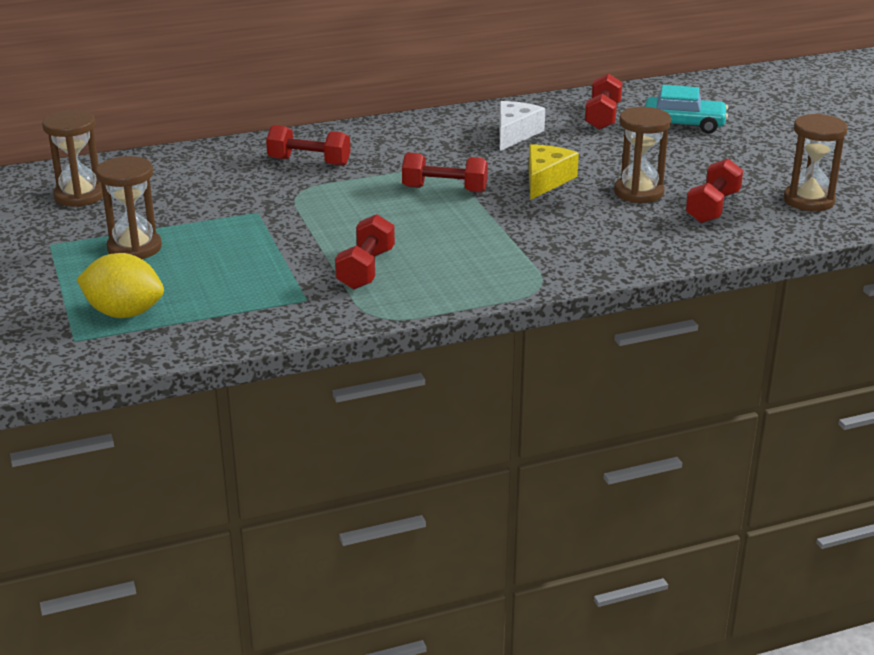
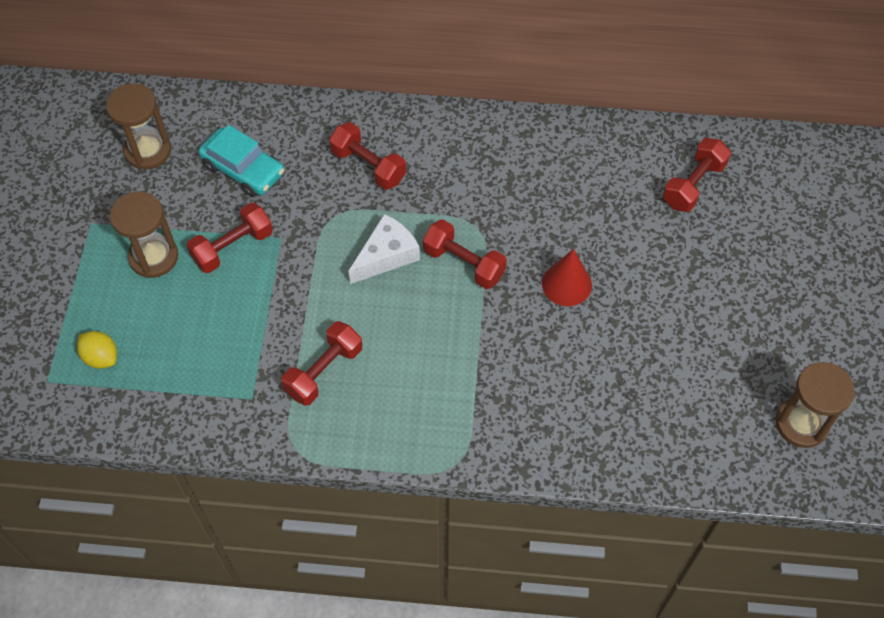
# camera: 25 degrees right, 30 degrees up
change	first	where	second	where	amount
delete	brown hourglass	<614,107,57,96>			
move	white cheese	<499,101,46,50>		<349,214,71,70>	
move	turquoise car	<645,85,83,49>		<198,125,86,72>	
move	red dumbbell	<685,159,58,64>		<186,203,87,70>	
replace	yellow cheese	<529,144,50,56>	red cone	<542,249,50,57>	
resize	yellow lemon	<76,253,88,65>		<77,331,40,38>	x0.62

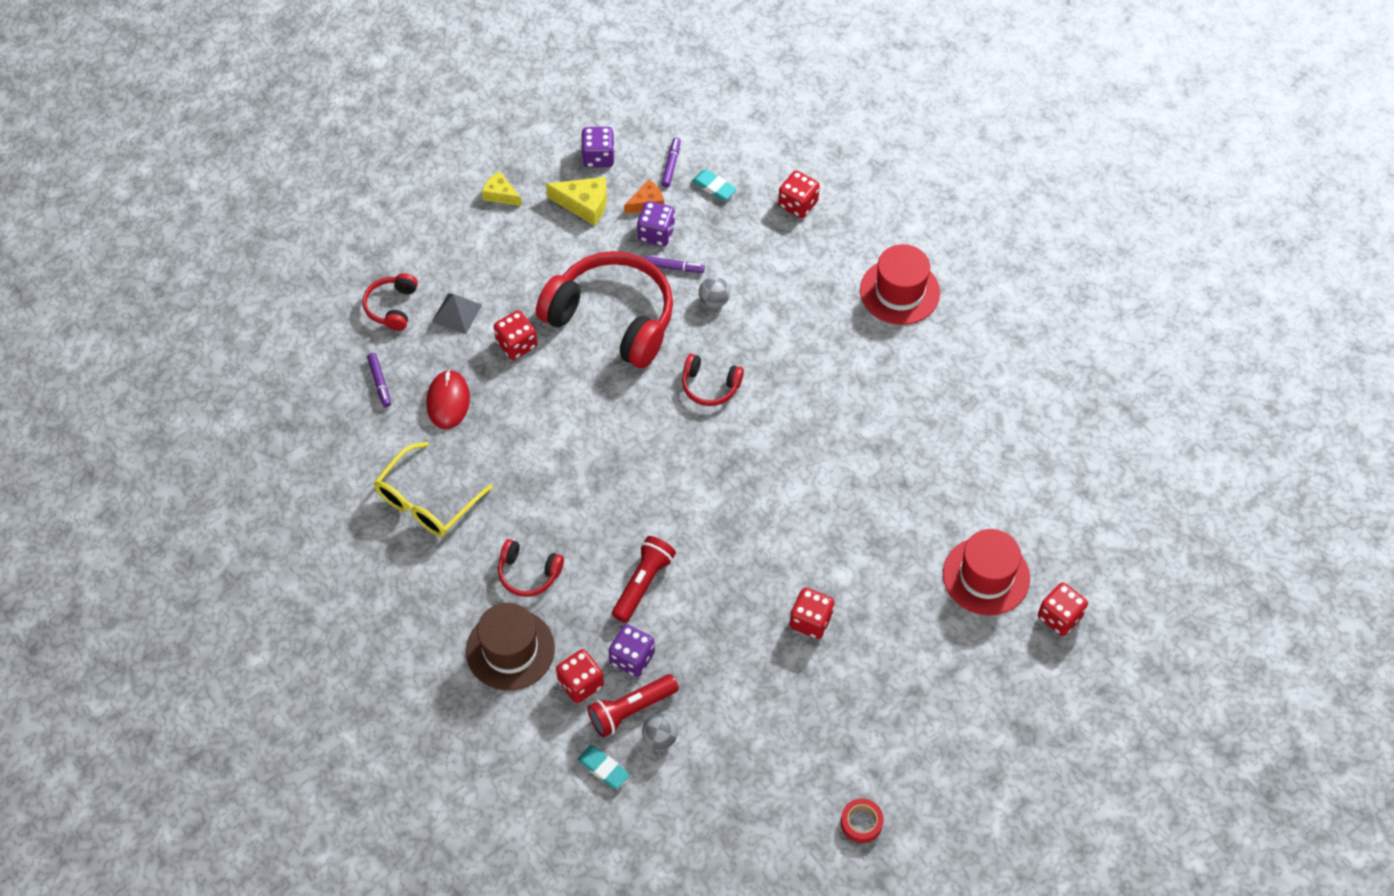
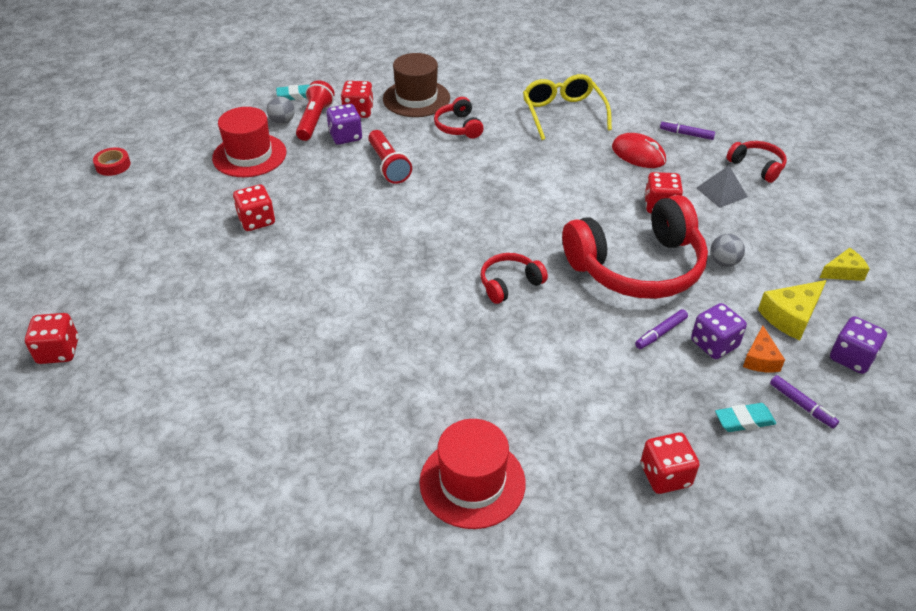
# camera: 130 degrees right, 15 degrees down
change	first	where	second	where	amount
move	grey ball	<699,277,31,31>		<710,234,35,33>	
move	red hat	<943,529,87,86>		<212,107,74,70>	
rotate	red headphones	<498,539,66,58>		<434,97,50,41>	75 degrees counterclockwise

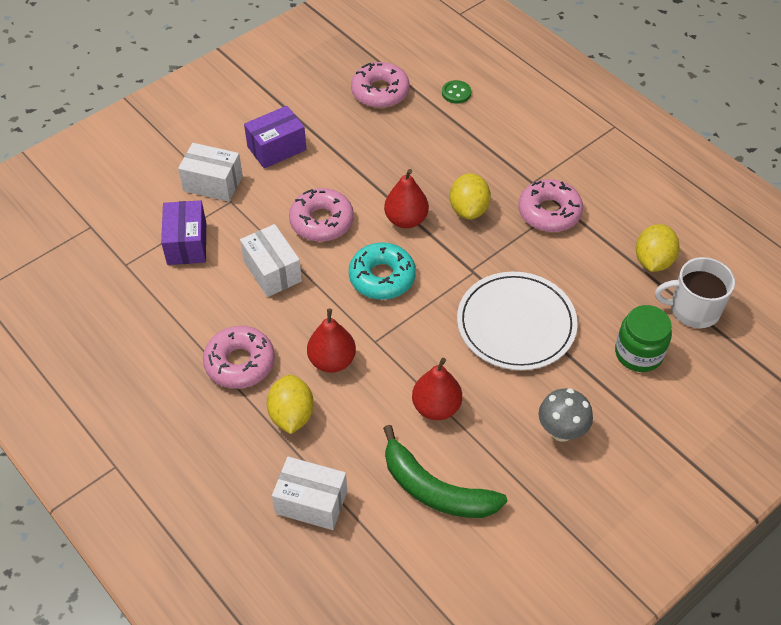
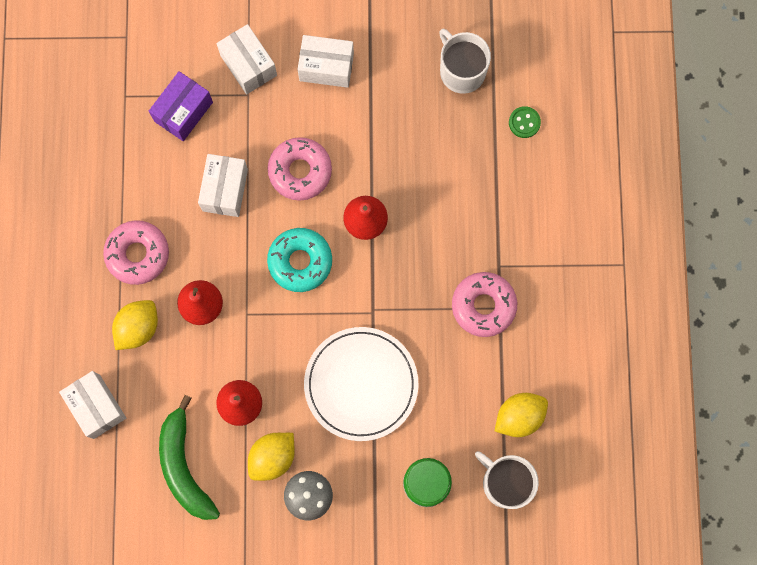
# camera: 40 degrees right, 25 degrees up
change	first	where	second	where	amount
move	yellow lemon	<450,173,41,47>		<248,433,47,48>	
replace	pink donut	<351,62,59,46>	white mug	<439,29,52,65>	
recolor	purple box	<244,106,62,63>	white box	<298,35,56,53>	

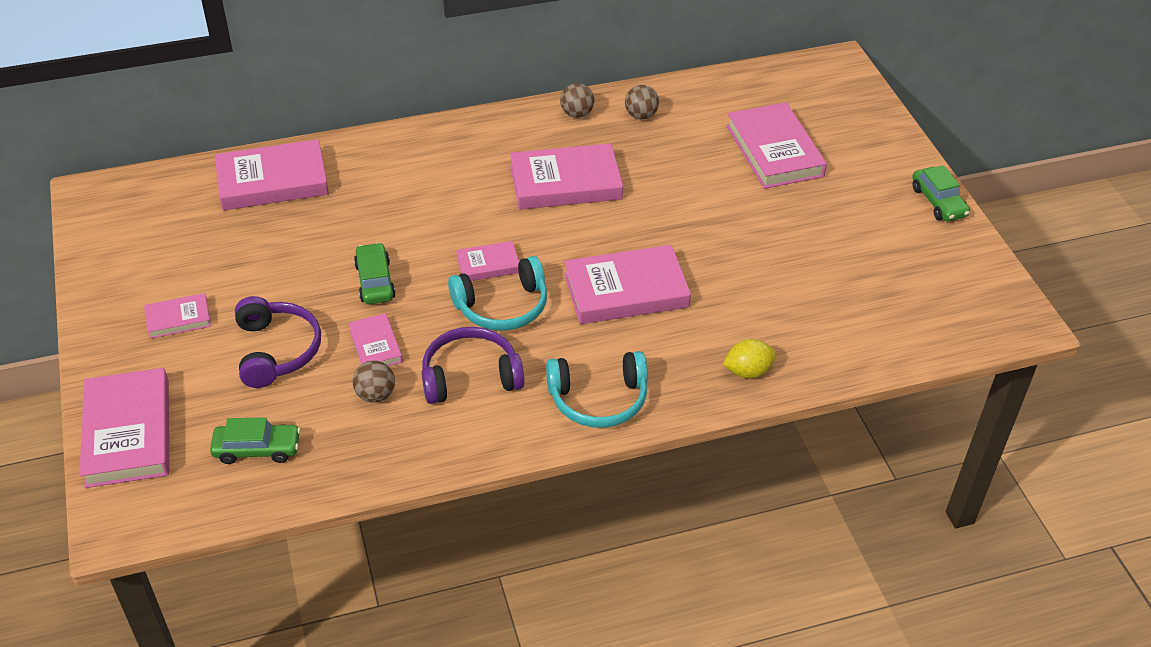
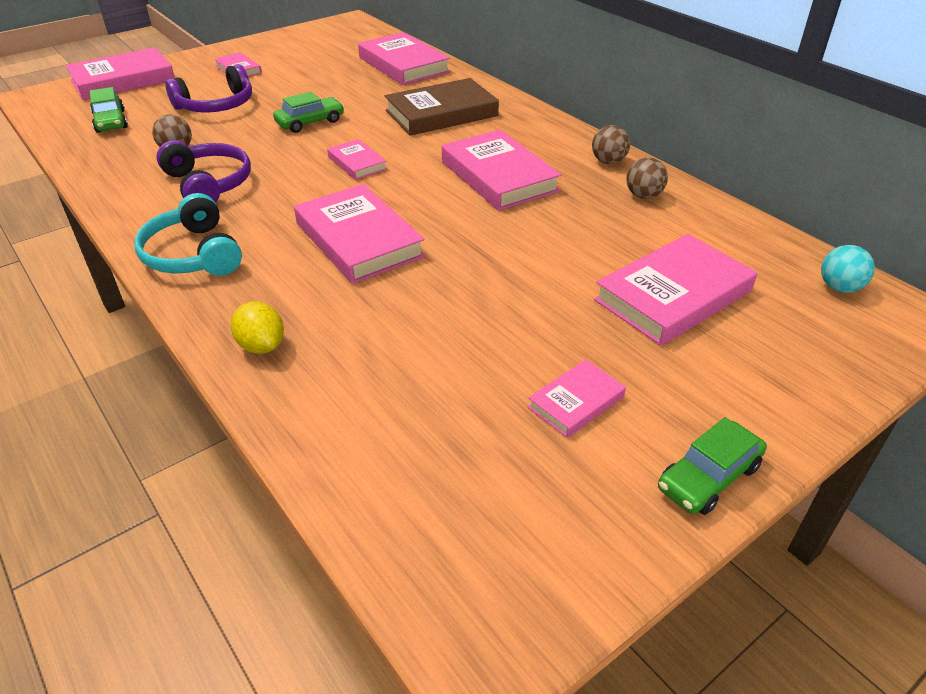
# camera: 70 degrees right, 5 degrees down
change	first	where	second	where	amount
delete	turquoise headphones	<448,256,99,75>			
insert			brown book	<385,78,114,58>	
insert			turquoise ball	<821,245,54,48>	
move	pink book	<348,313,55,53>		<528,360,98,78>	

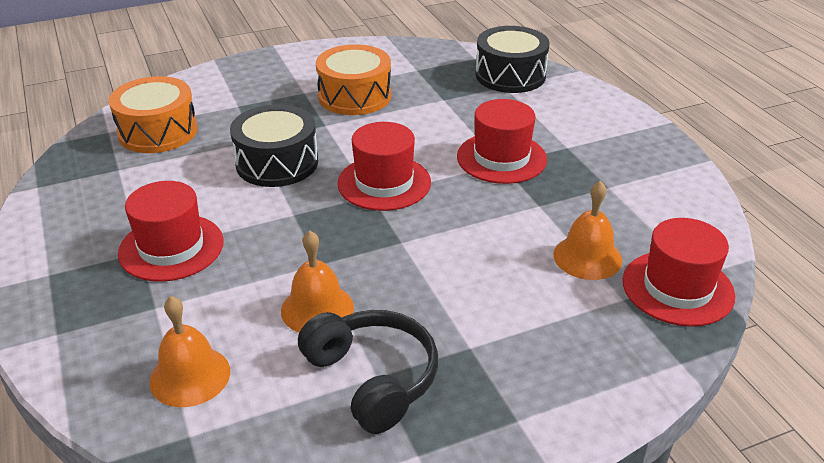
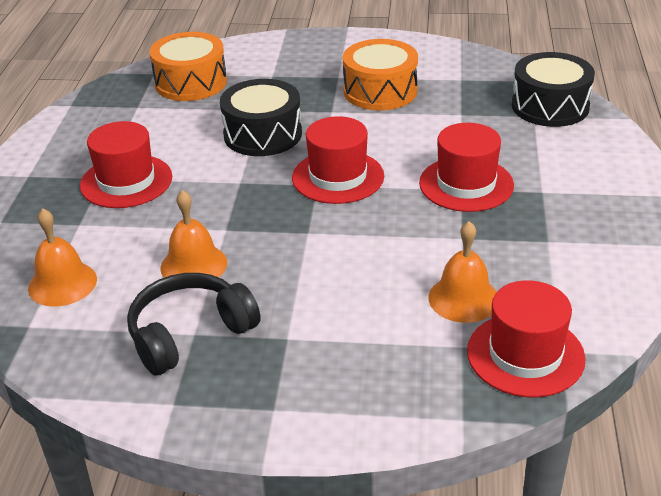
# camera: 30 degrees right, 0 degrees up
change	first	where	second	where	amount
rotate	black headphones	<298,310,140,124>		<127,273,134,103>	120 degrees counterclockwise

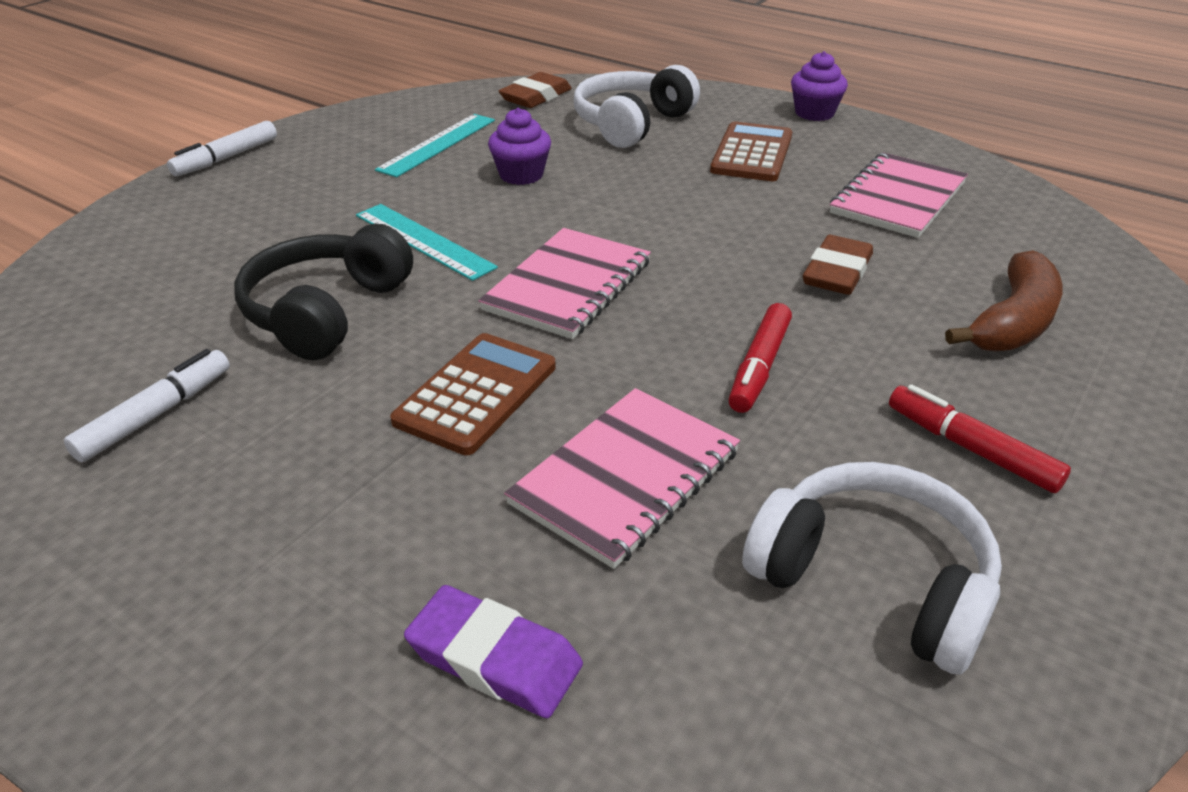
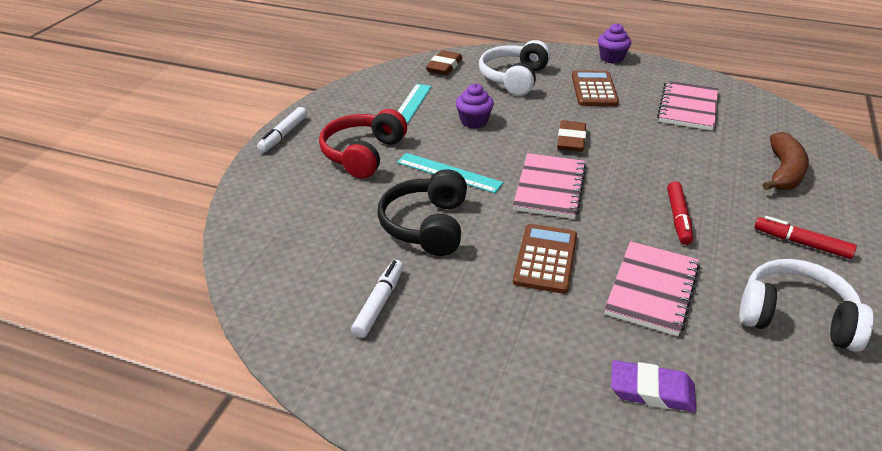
# camera: 15 degrees left, 0 degrees up
change	first	where	second	where	amount
insert			red headphones	<319,109,88,70>	
move	brown eraser	<803,235,70,60>		<557,120,29,32>	

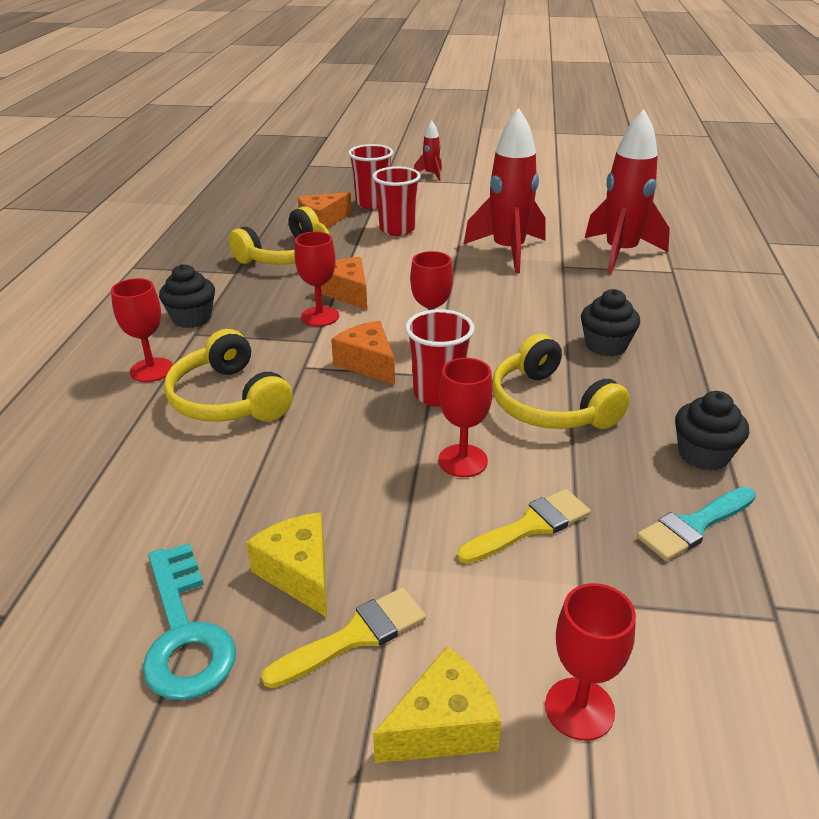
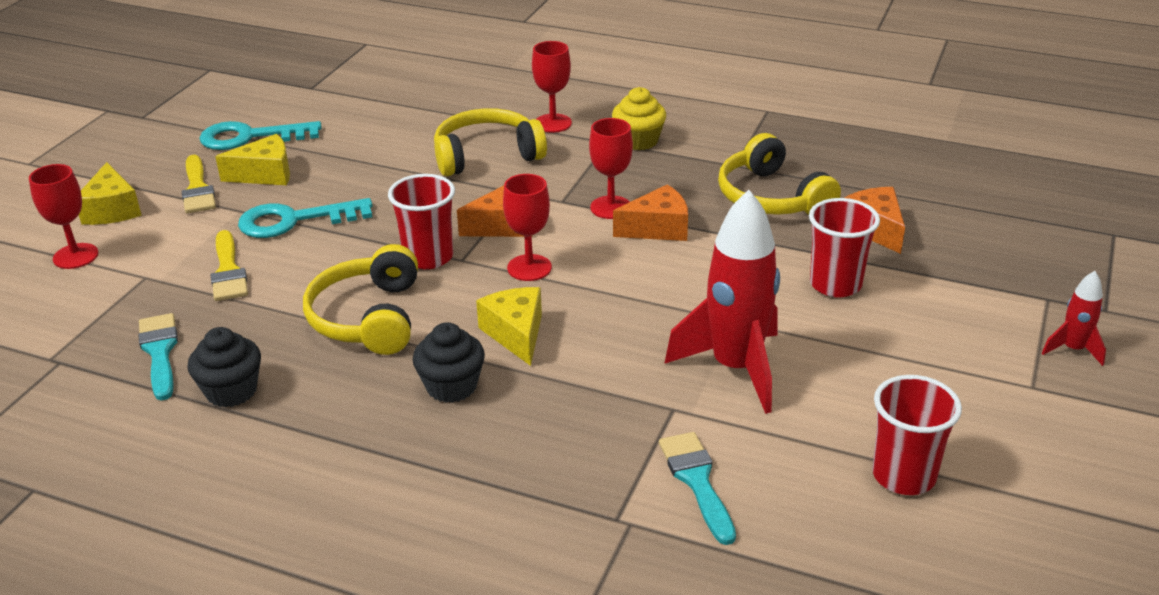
# camera: 105 degrees right, 0 degrees up
change	first	where	second	where	amount
delete	red goblet	<438,358,55,119>			
insert			turquoise key	<238,198,135,40>	
insert			yellow cheese	<476,287,66,79>	
move	red cup	<348,144,45,65>		<872,375,90,120>	
replace	red rocket	<585,110,85,164>	turquoise brush	<659,432,77,113>	
recolor	black cupcake	<159,264,56,64>	yellow cupcake	<612,87,54,63>	
rotate	yellow headphones	<492,334,138,95>		<303,244,115,111>	75 degrees counterclockwise

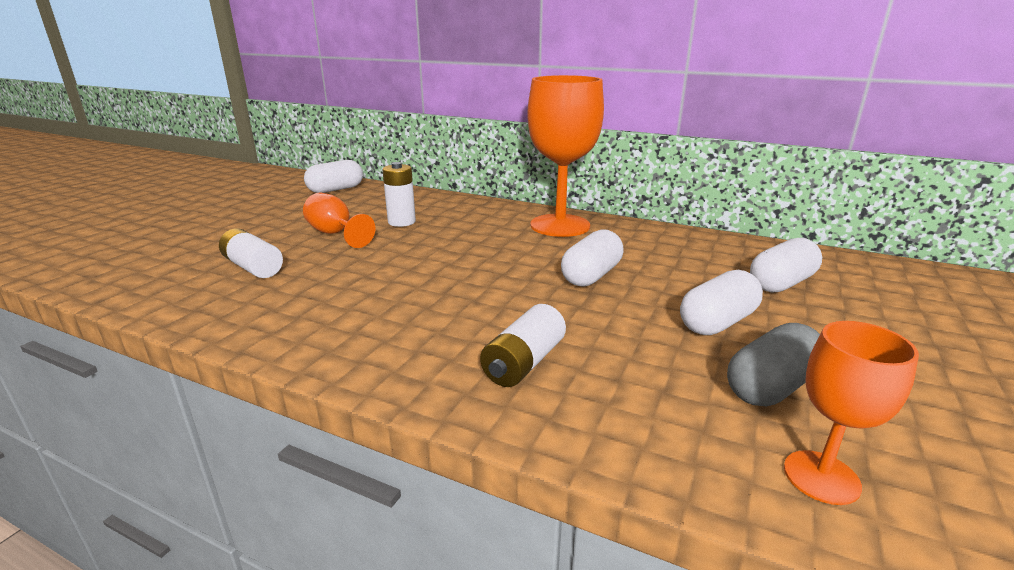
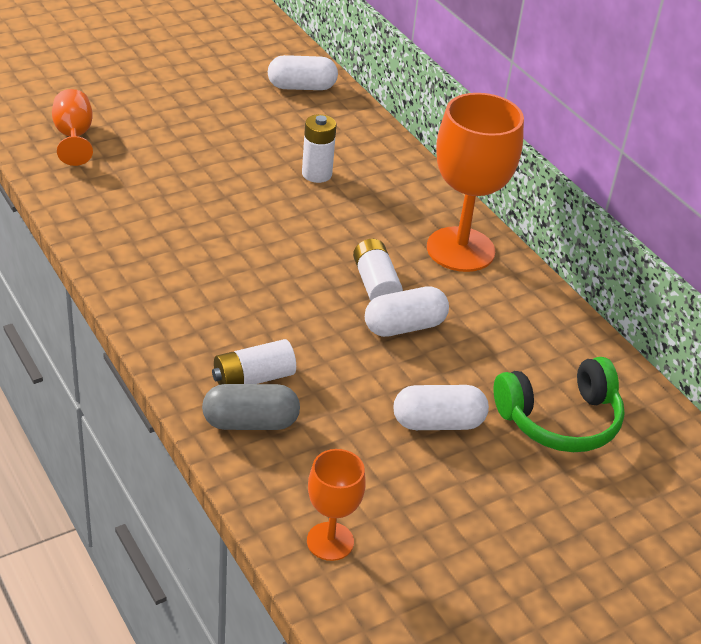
# camera: 30 degrees right, 15 degrees up
change	first	where	second	where	amount
move	white battery	<219,228,64,50>		<353,239,50,62>	
move	orange goblet	<303,193,73,55>		<52,89,41,77>	
move	grey capsule	<727,323,93,84>		<202,384,98,46>	
replace	white capsule	<750,238,72,55>	green headphones	<494,357,131,95>	

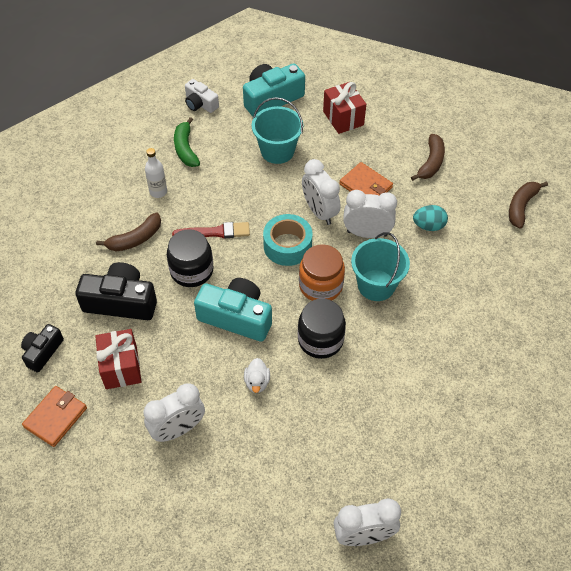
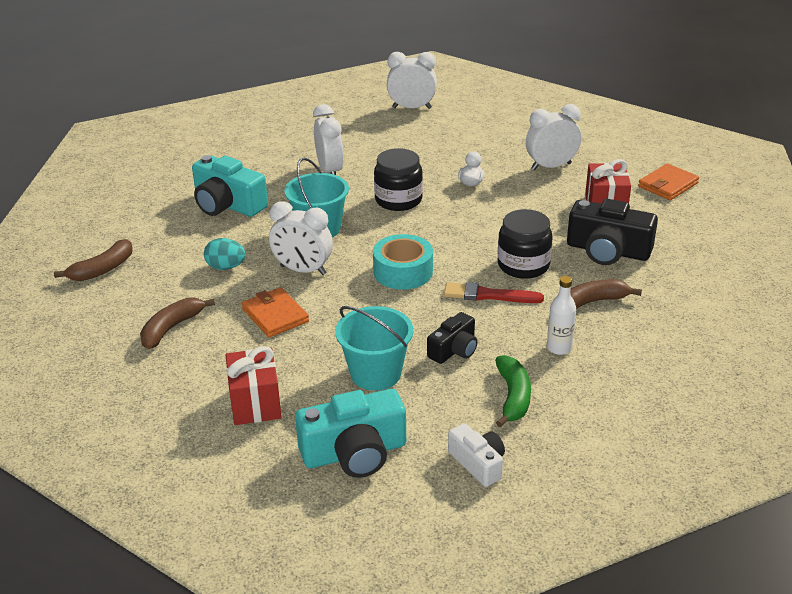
# camera: 165 degrees left, 20 degrees down
change	first	where	second	where	amount
delete	orange jar	<299,244,46,57>			
move	black camera	<21,324,43,48>		<427,312,51,52>	
move	turquoise camera	<194,278,78,64>		<192,155,76,62>	
move	white clock	<302,159,38,66>		<313,104,31,71>	

